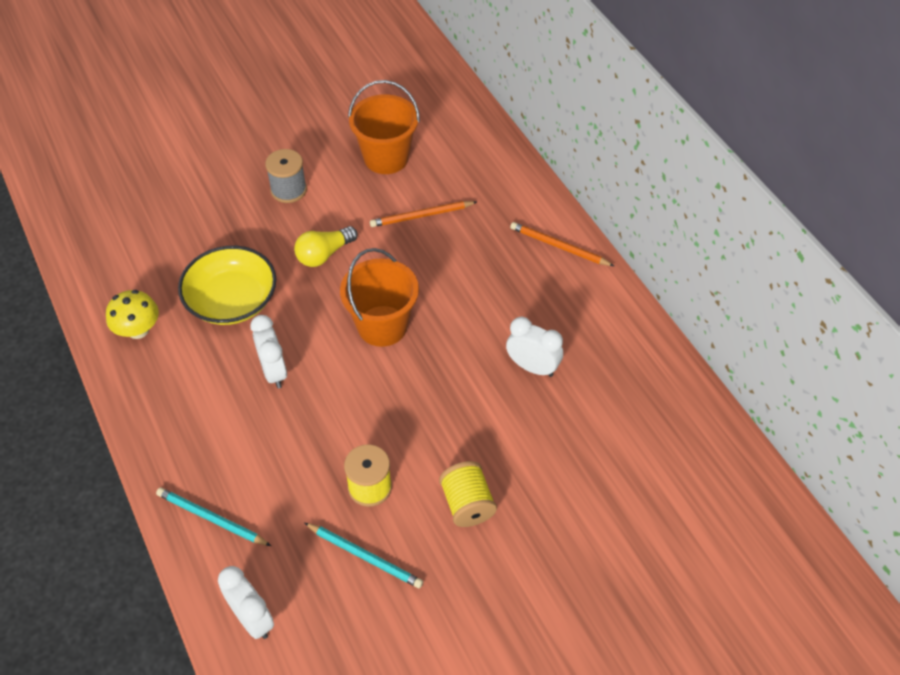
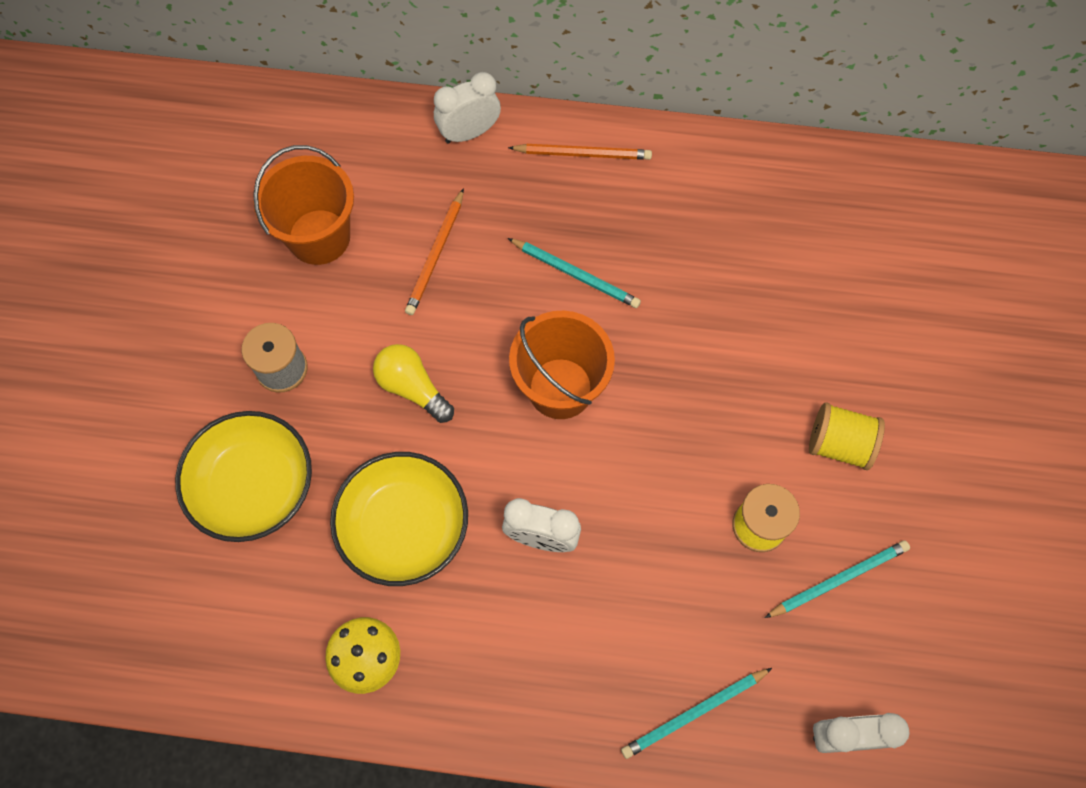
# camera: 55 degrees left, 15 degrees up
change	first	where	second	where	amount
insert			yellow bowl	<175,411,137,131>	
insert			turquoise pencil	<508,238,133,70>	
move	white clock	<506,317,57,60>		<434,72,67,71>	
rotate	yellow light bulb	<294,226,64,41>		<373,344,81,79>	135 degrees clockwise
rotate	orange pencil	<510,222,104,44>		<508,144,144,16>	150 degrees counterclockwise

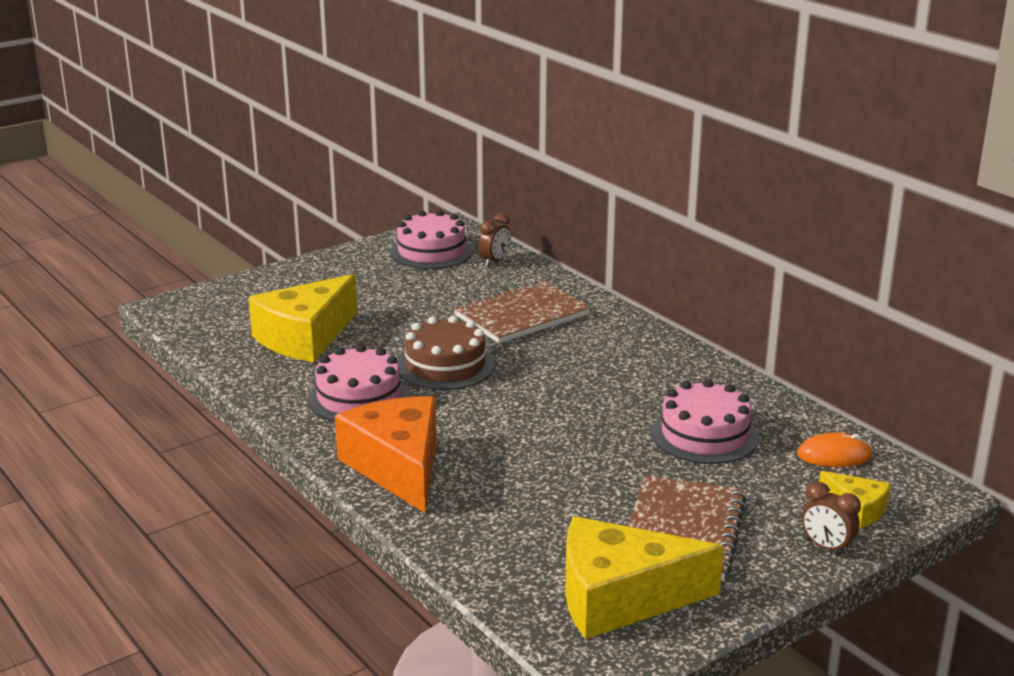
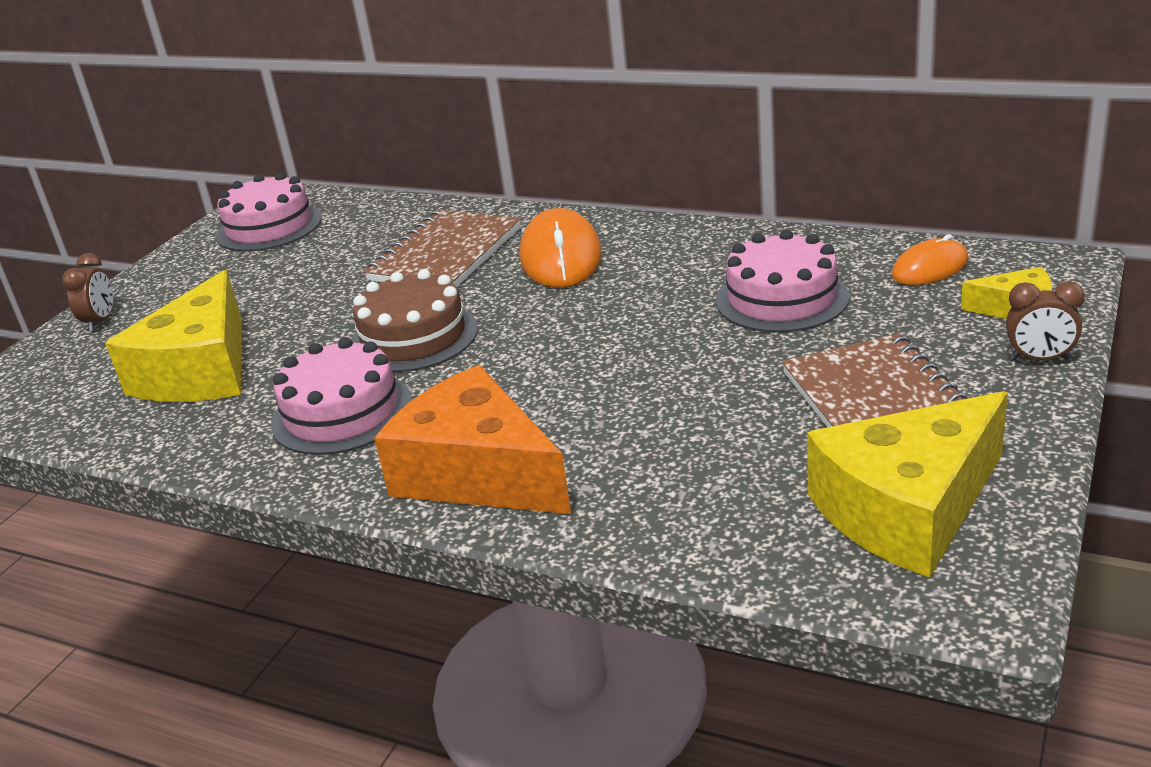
# camera: 25 degrees left, 5 degrees up
change	first	where	second	where	amount
insert			orange mouse	<520,208,82,80>	
move	brown clock	<479,213,32,54>		<62,253,51,79>	

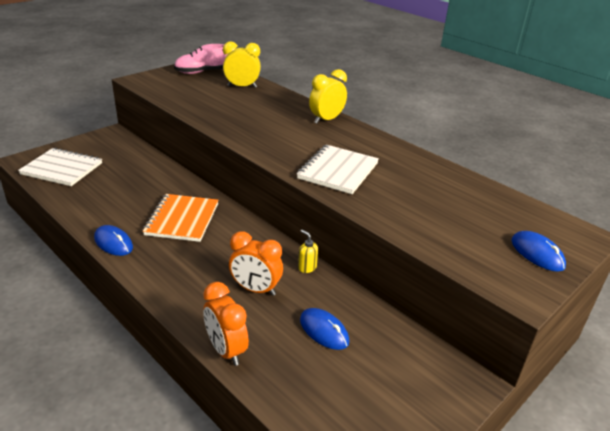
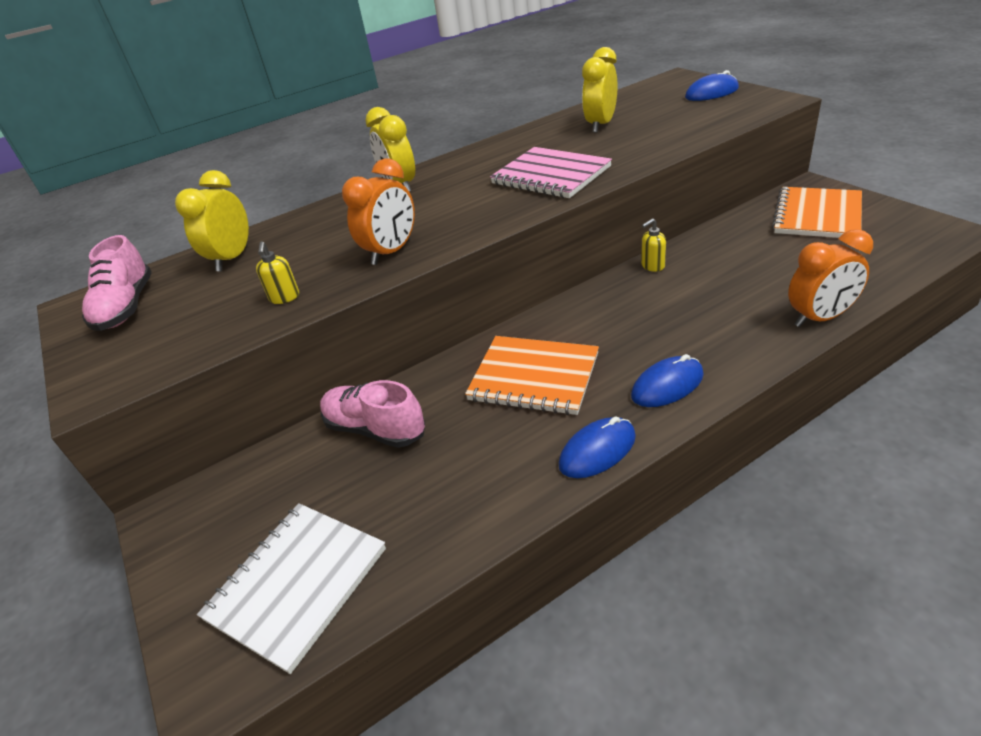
# camera: 70 degrees left, 5 degrees up
change	first	where	second	where	amount
insert			yellow soap dispenser	<256,242,43,62>	
insert			pink shoe	<320,380,105,68>	
insert			yellow clock	<582,47,35,86>	
insert			orange notebook	<772,187,90,51>	
move	orange clock	<229,231,54,65>		<342,159,73,106>	
move	blue mouse	<300,308,49,42>		<631,354,73,53>	
recolor	white notebook	<297,145,82,49>	pink notebook	<490,147,122,51>	

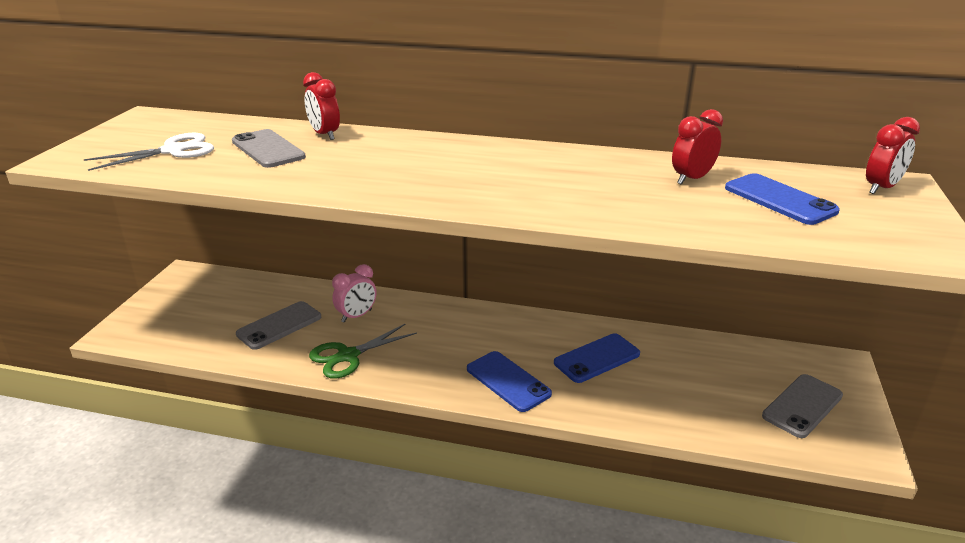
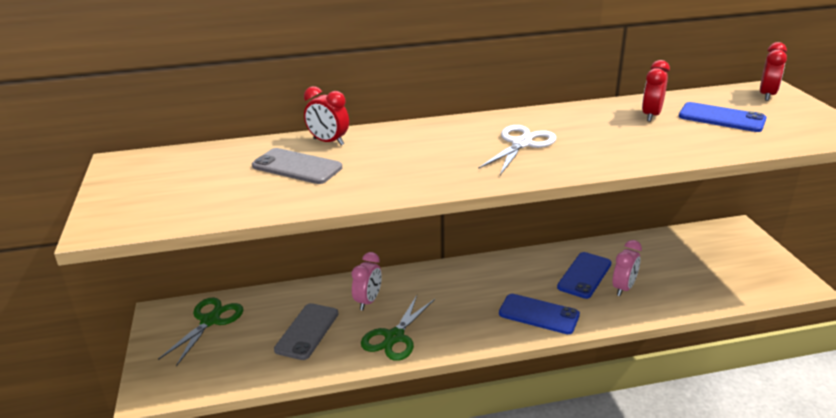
# camera: 25 degrees left, 0 degrees up
change	first	where	second	where	amount
delete	grey phone	<762,374,81,64>			
insert			green scissors	<158,298,85,68>	
insert			pink clock	<612,240,30,56>	
move	white scissors	<84,133,130,38>		<478,125,78,50>	

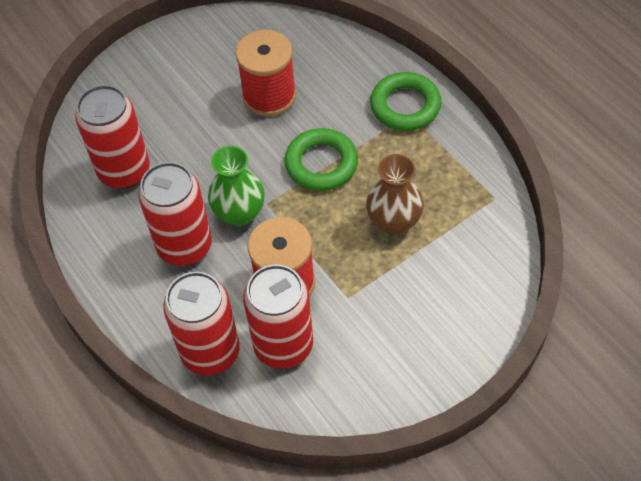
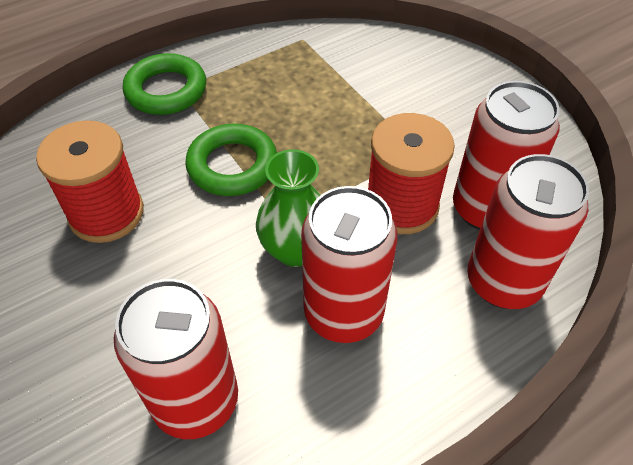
# camera: 90 degrees left, 5 degrees down
change	first	where	second	where	amount
delete	brown vase	<366,154,58,81>			

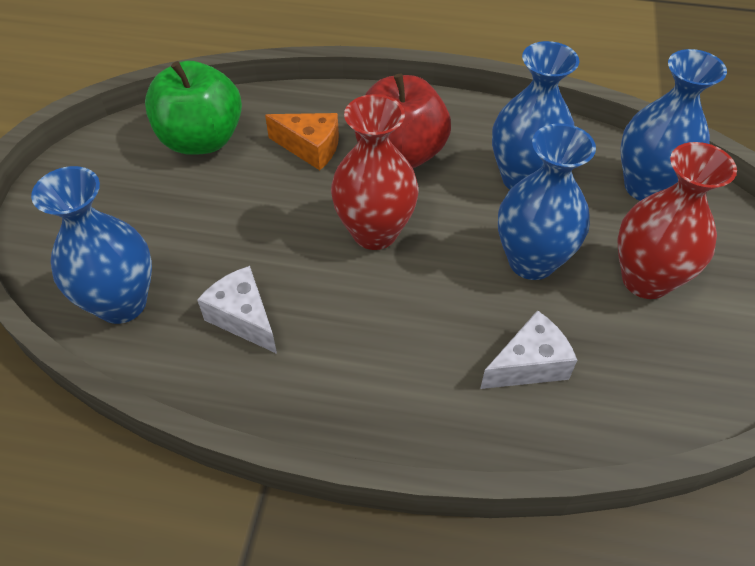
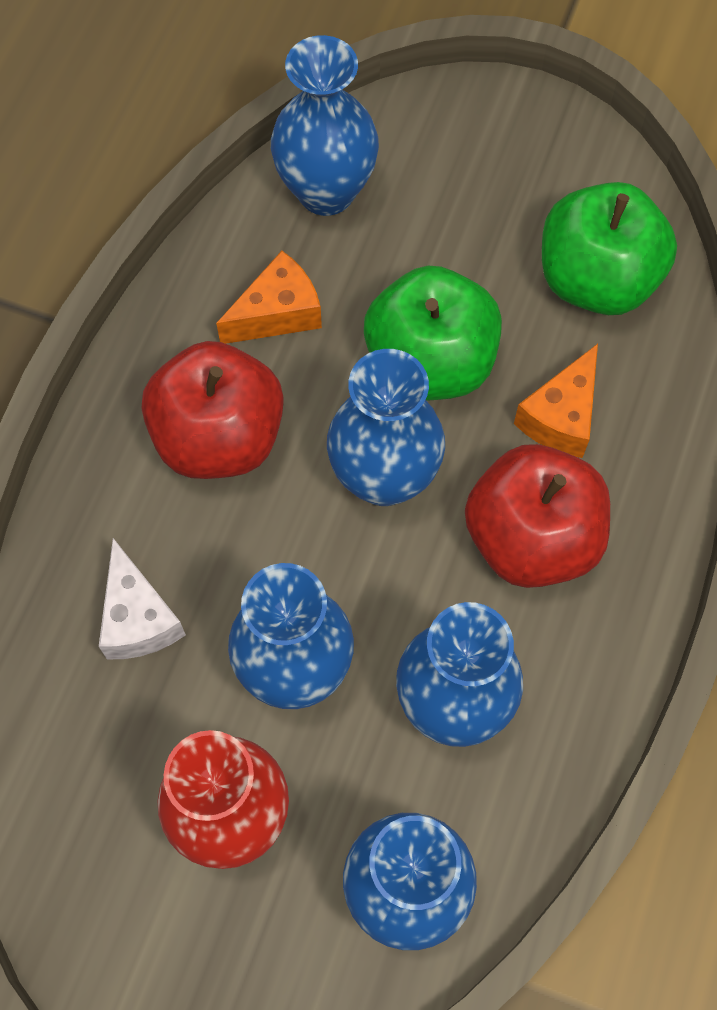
# camera: 100 degrees right, 15 degrees up
change	first	where	second	where	amount
insert			red apple	<142,341,142,138>	
insert			green apple	<364,266,138,135>	
recolor	white cheese	<197,266,80,88>	orange cheese	<216,251,106,93>	
recolor	red vase	<331,94,88,156>	blue vase	<327,349,118,157>	

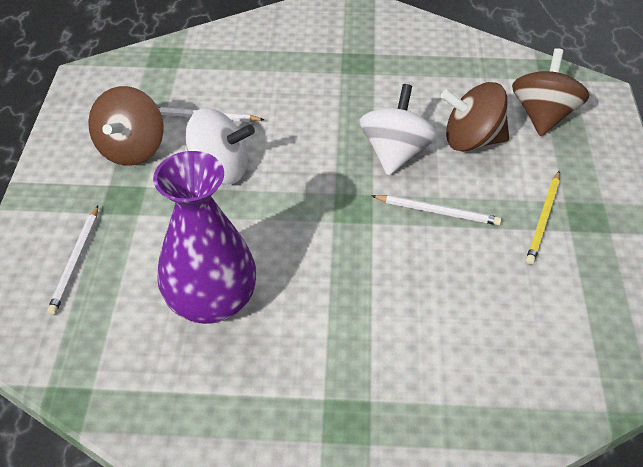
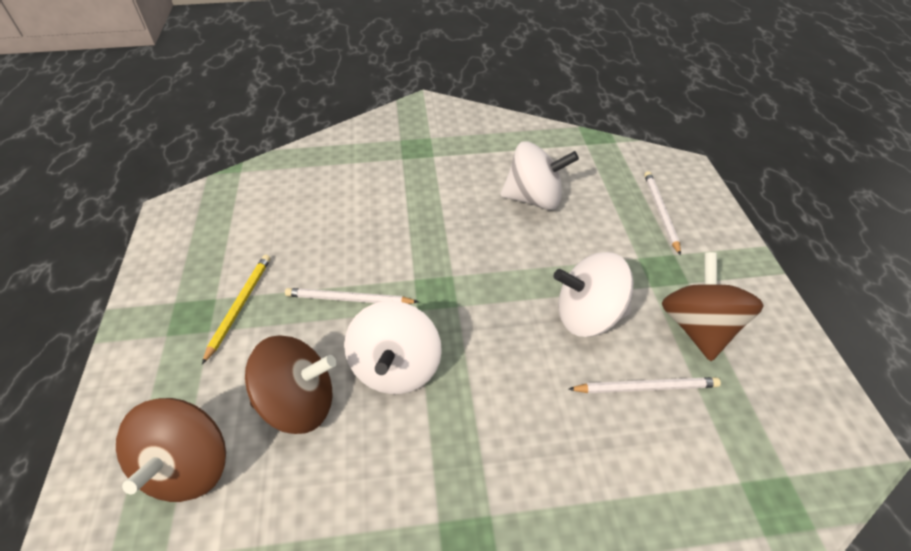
# camera: 170 degrees right, 0 degrees up
change	first	where	second	where	amount
replace	purple vase	<153,151,103,173>	white spinning top	<501,141,78,69>	

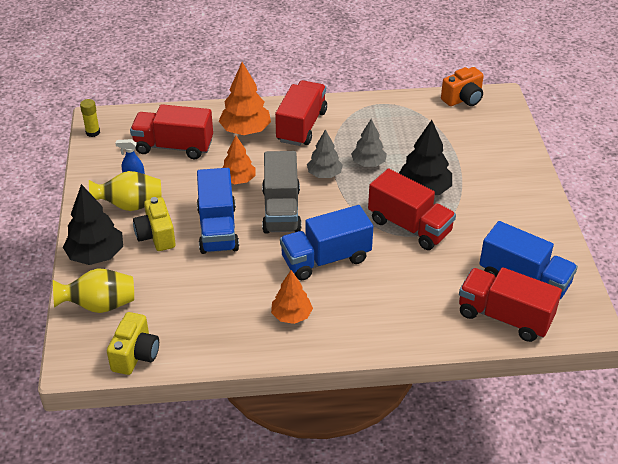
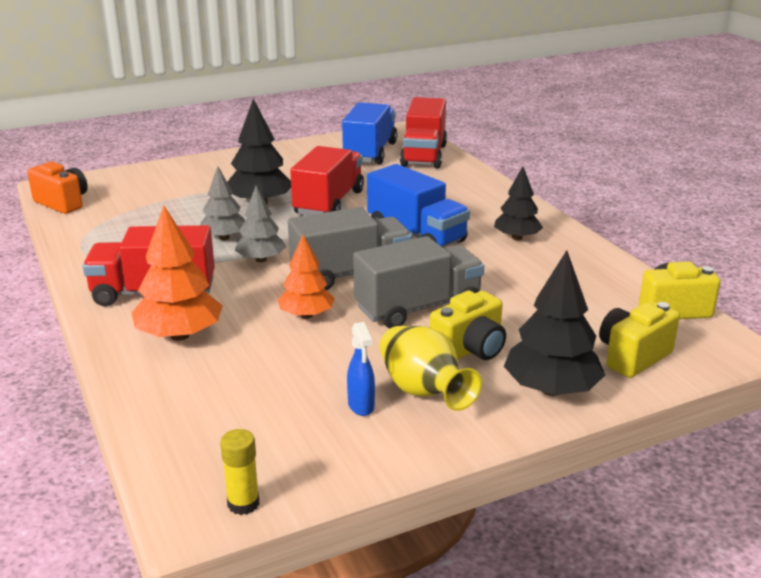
# camera: 110 degrees left, 15 degrees down
change	first	where	second	where	amount
delete	red truck	<130,104,83,55>			
replace	yellow vase	<53,268,81,45>	yellow camera	<599,302,81,76>	
recolor	blue truck	<197,168,42,86>	grey truck	<353,236,131,92>	
recolor	orange tree	<271,270,42,54>	black tree	<494,166,49,74>	

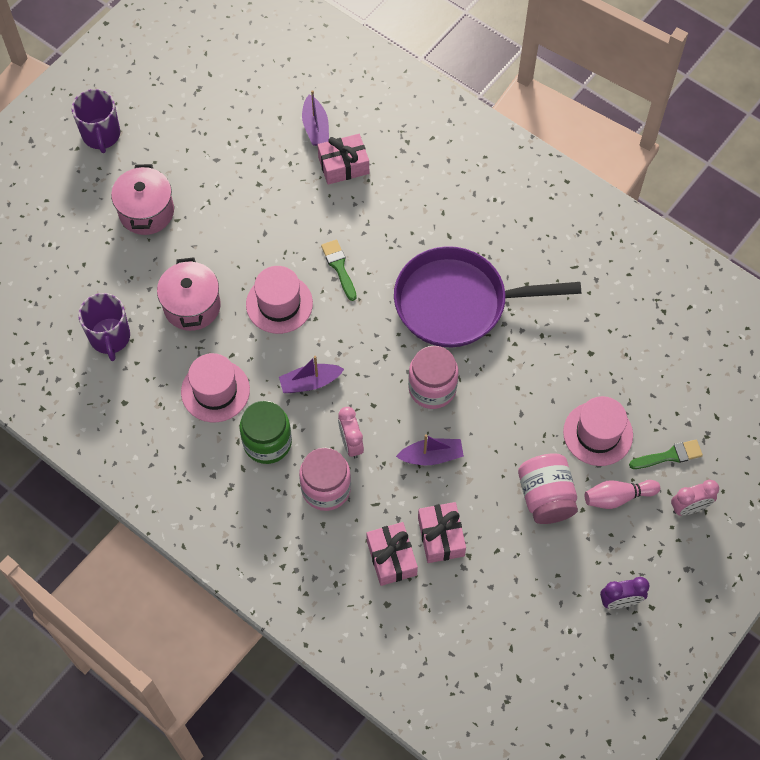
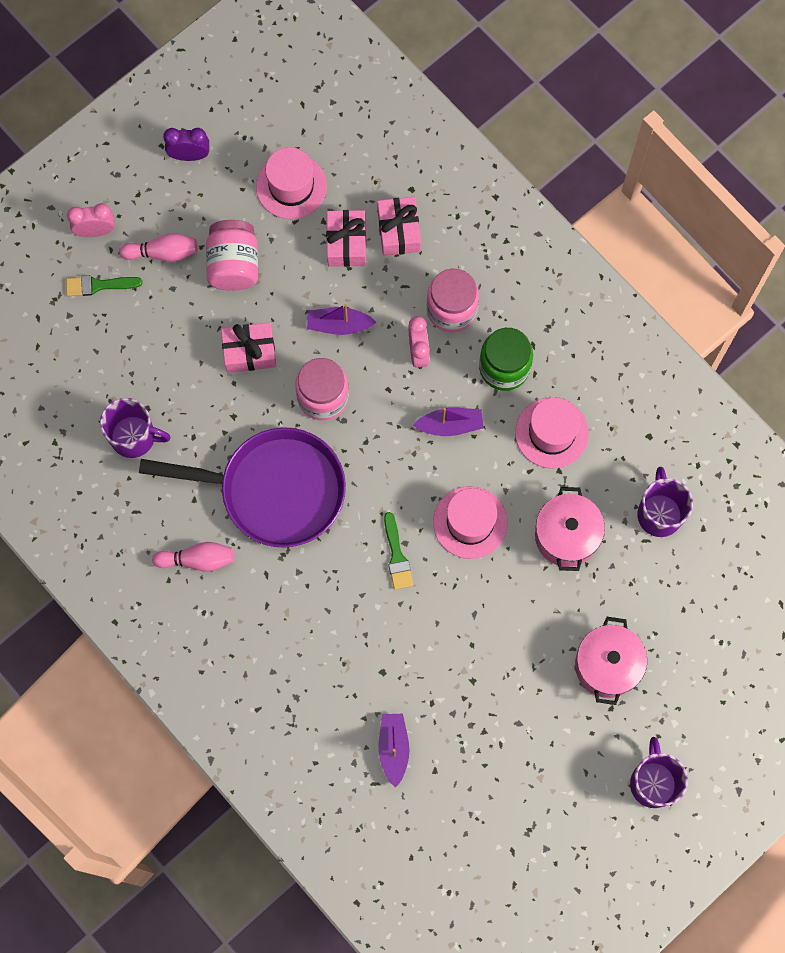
# camera: 170 degrees left, 10 degrees up
change	first	where	second	where	amount
insert			purple mug	<100,398,70,60>	
insert			pink bowling pin	<152,542,82,30>	
move	pink gift	<318,134,51,51>		<221,322,55,51>	
move	pink hat	<563,396,70,70>		<256,147,71,72>	

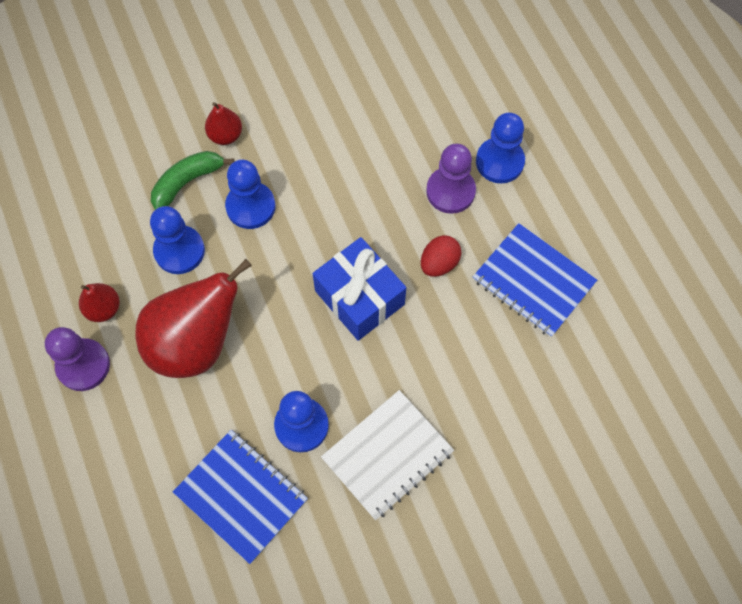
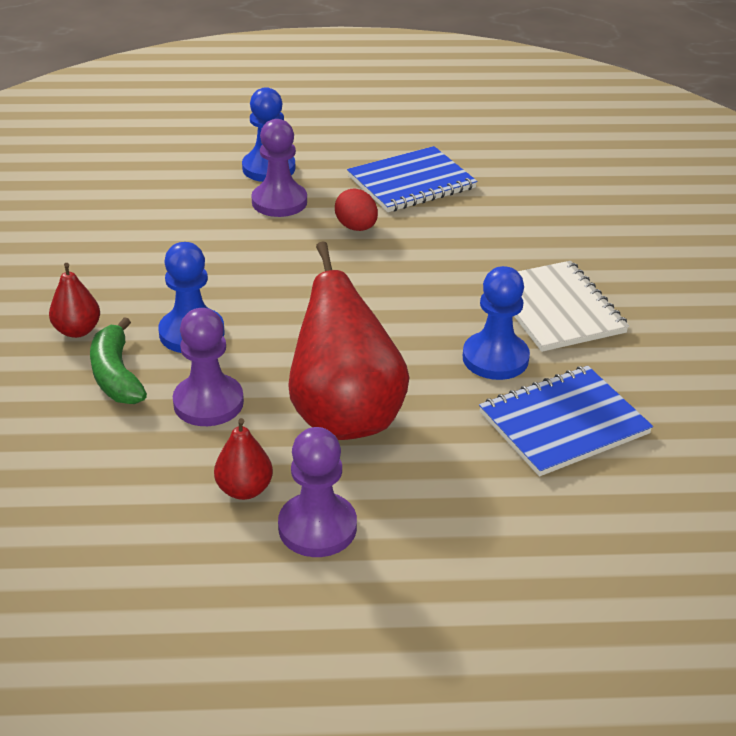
# camera: 70 degrees left, 30 degrees down
change	first	where	second	where	amount
delete	blue gift	<312,237,94,104>			
recolor	blue pawn	<150,206,55,68>	purple pawn	<173,308,71,118>	

